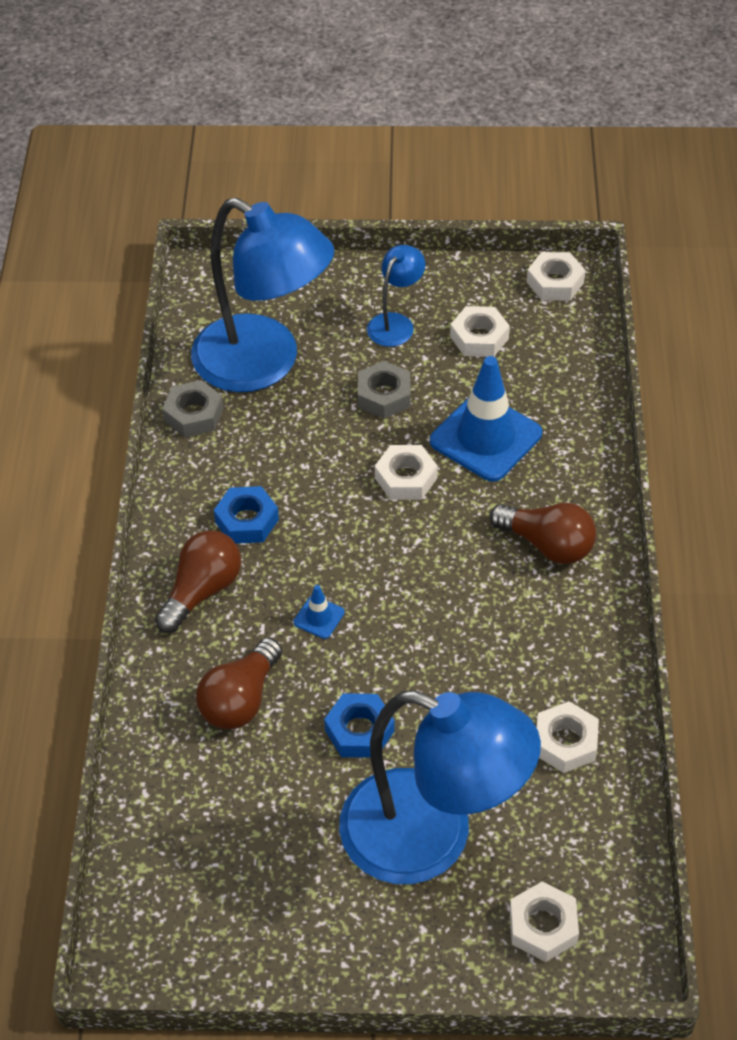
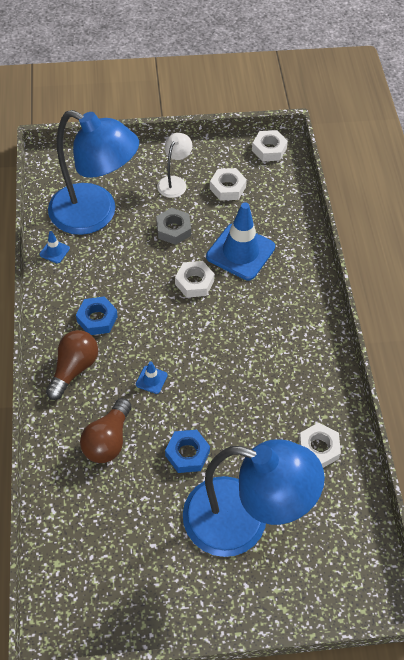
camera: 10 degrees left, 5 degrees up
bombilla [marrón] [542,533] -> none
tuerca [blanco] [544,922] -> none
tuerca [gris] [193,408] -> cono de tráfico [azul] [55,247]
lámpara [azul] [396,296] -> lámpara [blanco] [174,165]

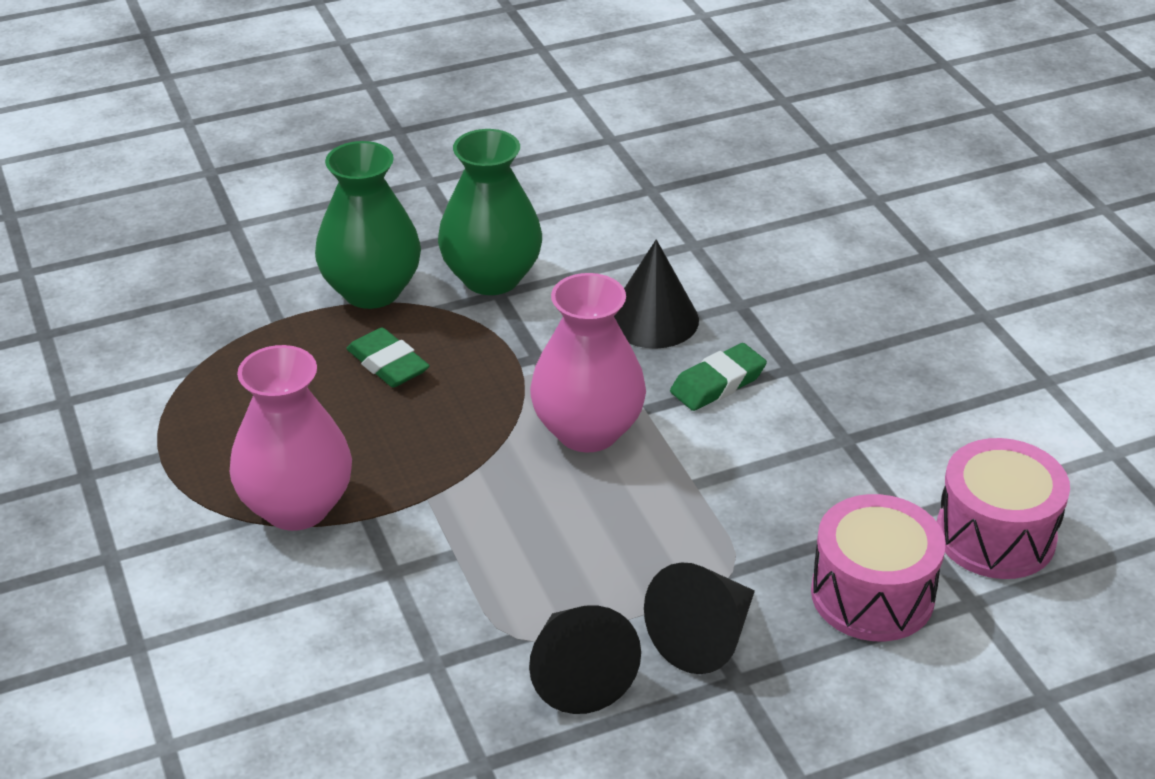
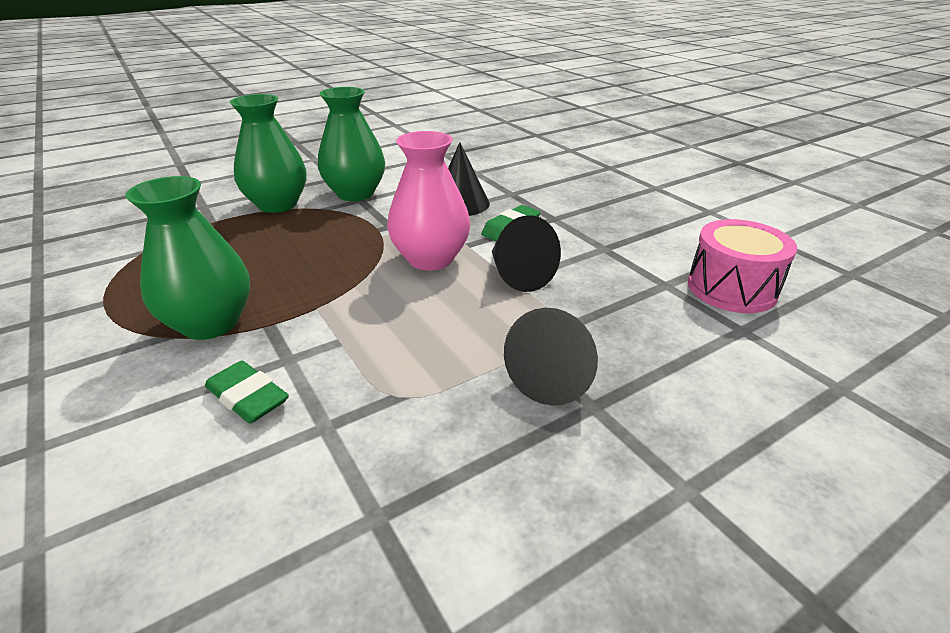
camera: 10 degrees left, 5 degrees down
tambor [rosa] [878,567] -> none
goma de borrar [verde] [388,357] -> goma de borrar [verde] [247,392], relocated
cono [negro] [585,659] -> cono [negro] [526,253], relocated
florero [rosa] [291,438] -> florero [verde] [187,258]

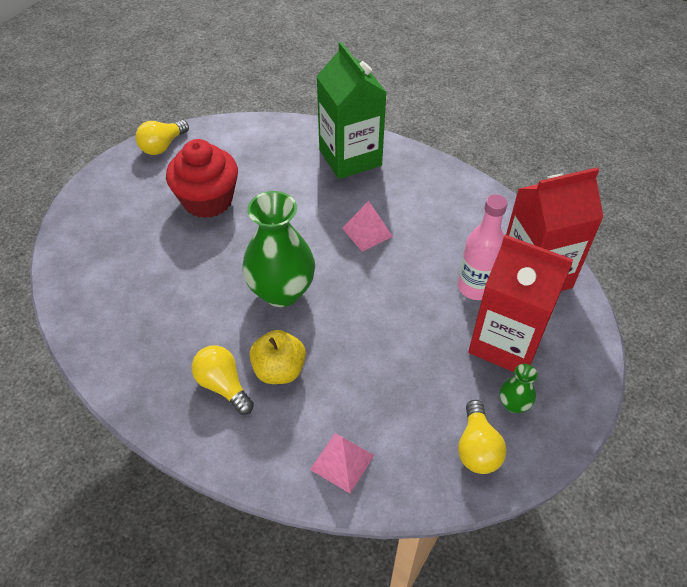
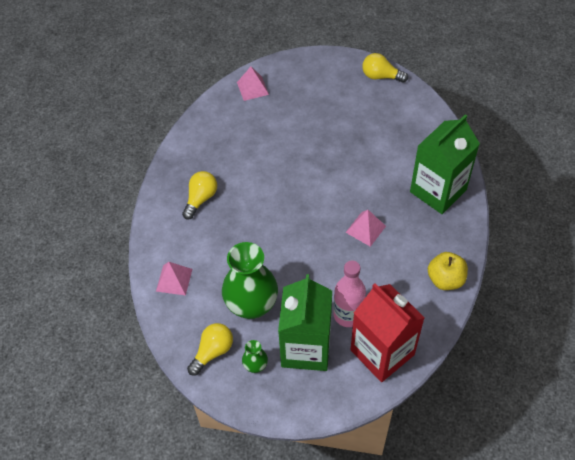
camera: 70 degrees right, 5 degrees up
magdalena [rojo] [202,178] -> none
none -> pirámide [rosa] [253,84]
florero [verde] [278,249] -> florero [verde] [250,280], relocated
manzana [amarillo] [278,357] -> manzana [amarillo] [448,271], relocated
cartón de leche [rojo] [520,303] -> cartón de leche [verde] [305,322]
bombilla [amarillo] [482,437] -> bombilla [amarillo] [210,349], 150 degrees clockwise

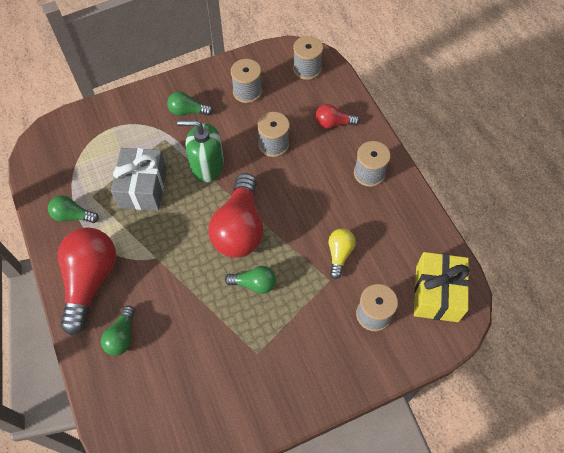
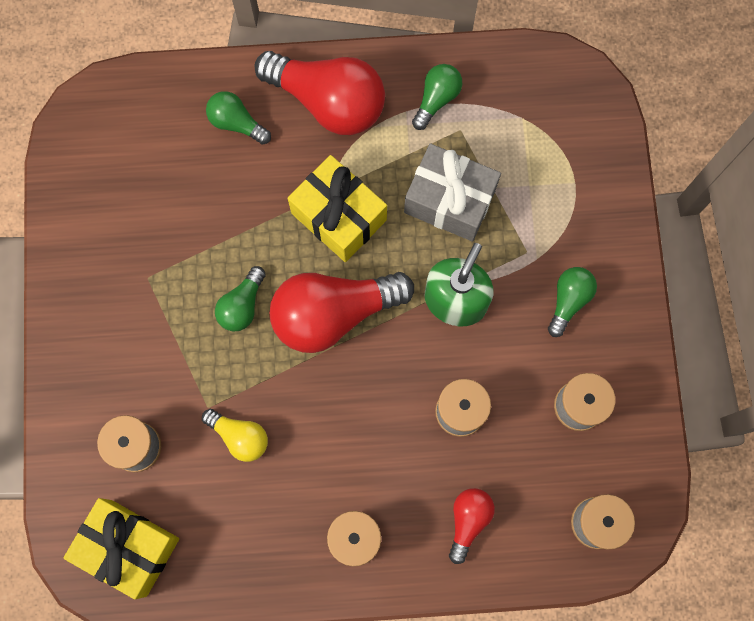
camera: 110 degrees right, 15 degrees up
none -> regalo [amarillo] [337,208]
bombilla [rojo] [235,215] -> bombilla [rojo] [341,312], 45 degrees counterclockwise

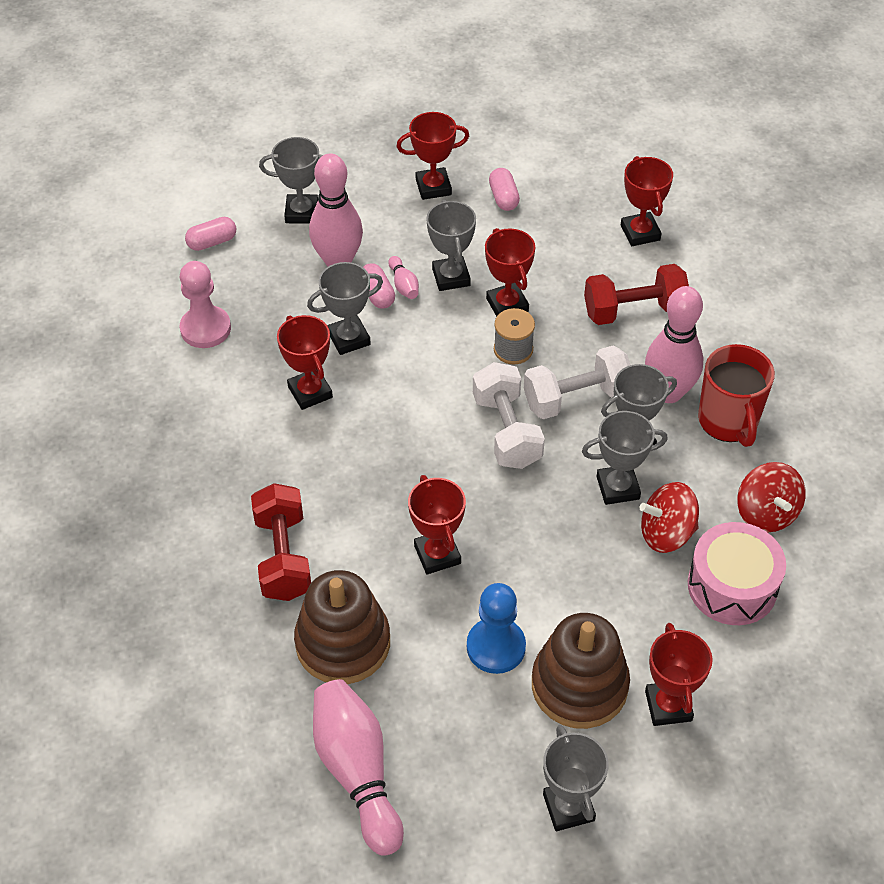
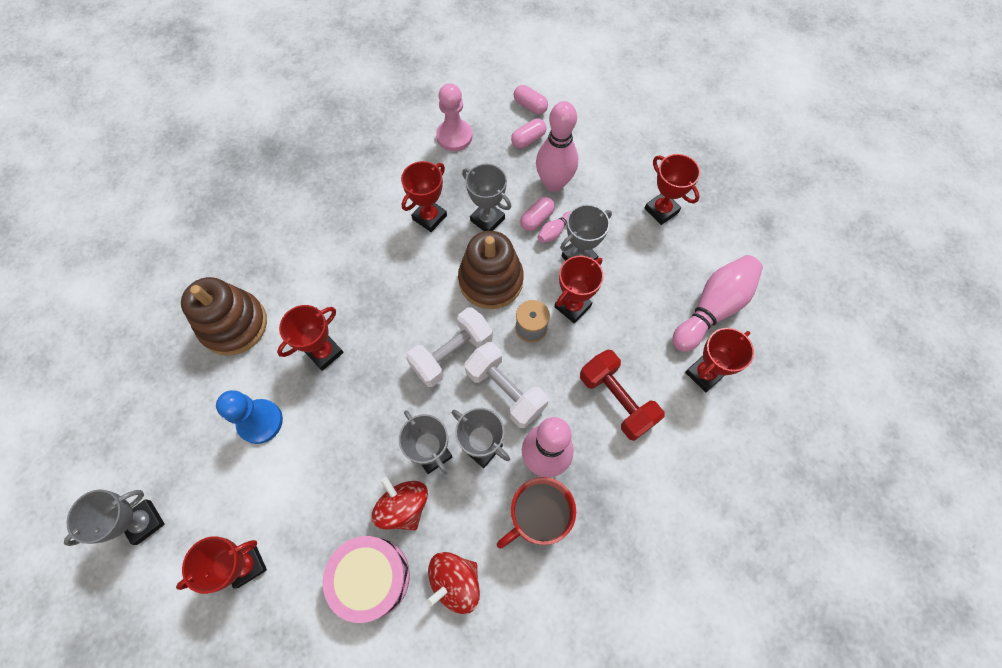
camera: 65 degrees right, 15 degrees up
mancuerna [rojo] [281,542] -> none
trofeo [gris] [291,180] -> none
bolo [rosa] [358,767] -> bolo [rosa] [717,303], relocated
cápsula [rosa] [504,189] -> cápsula [rosa] [529,133], relocated
juguete apilable [marrón] [581,671] -> juguete apilable [marrón] [491,270], relocated

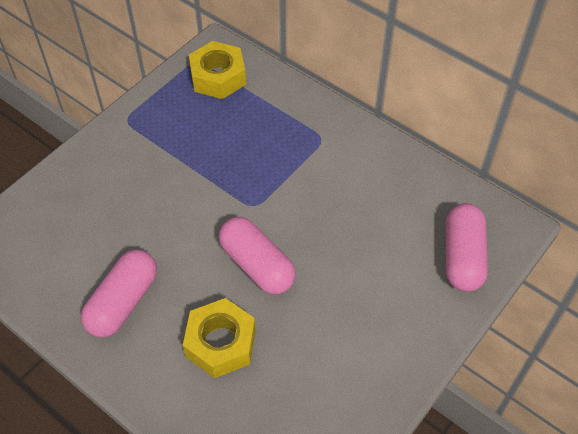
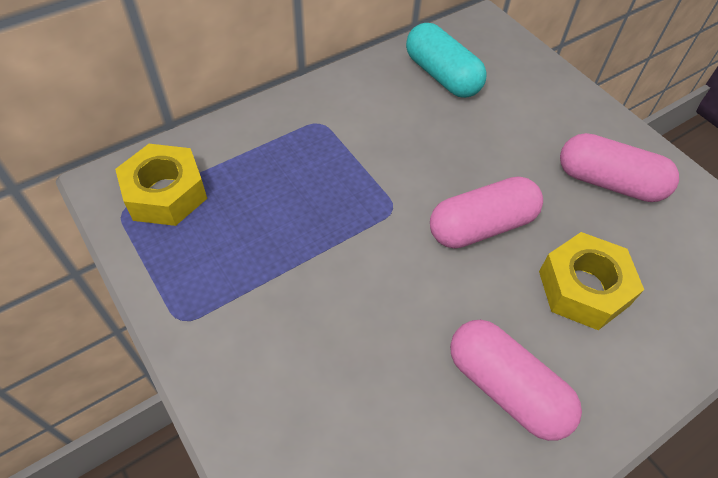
camera: 75 degrees left, 0 degrees up
none -> cápsula [turquesa] [446,60]
cápsula [rosa] [467,247] -> cápsula [rosa] [619,167], relocated

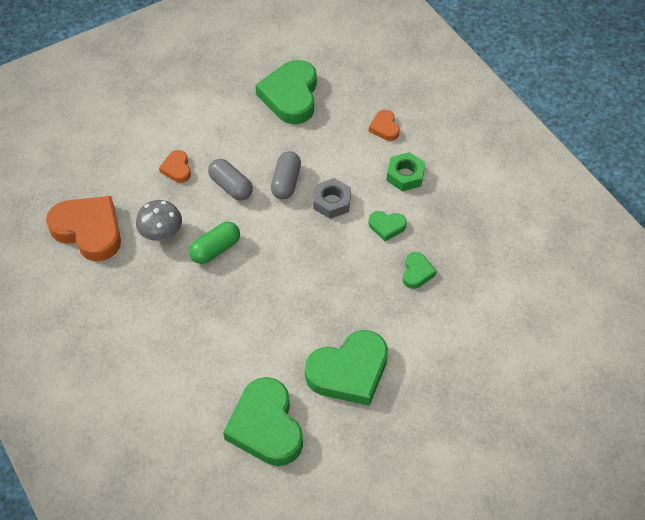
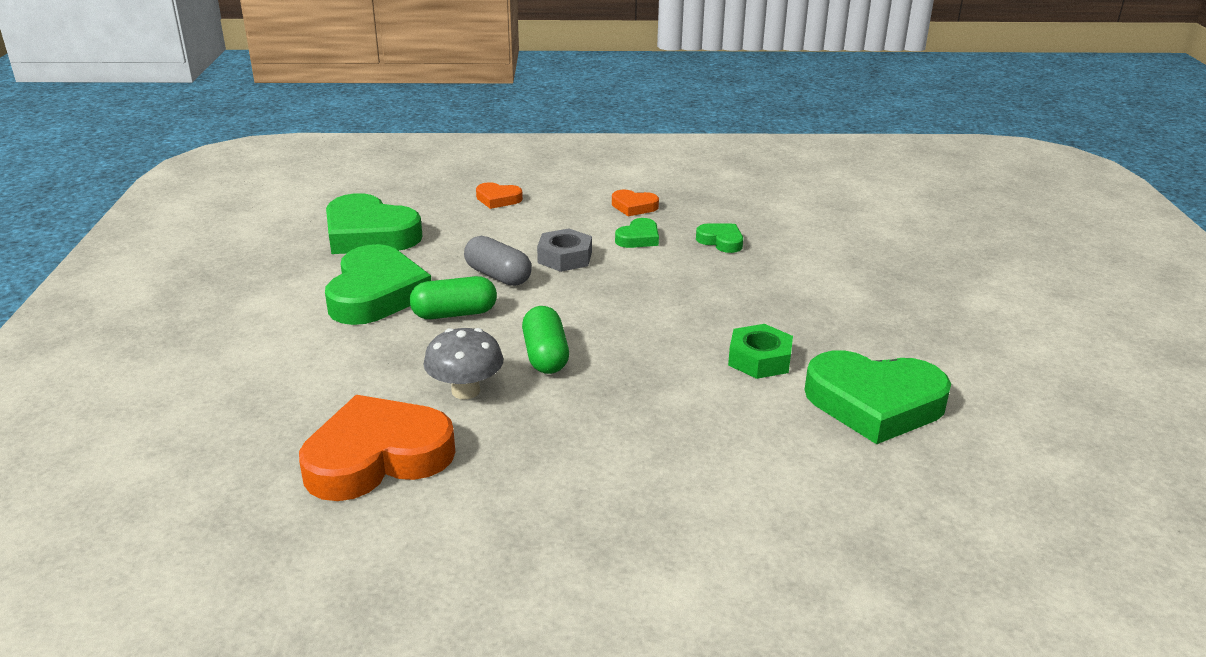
camera: 60 degrees left, 25 degrees down
corazón [naranja] [175,166] -> corazón [naranja] [635,203], relocated
corazón [verde] [346,368] -> corazón [verde] [378,284], relocated
tuerca [verde] [405,171] -> tuerca [verde] [760,351], relocated
cápsula [gris] [230,180] -> cápsula [verde] [453,297]

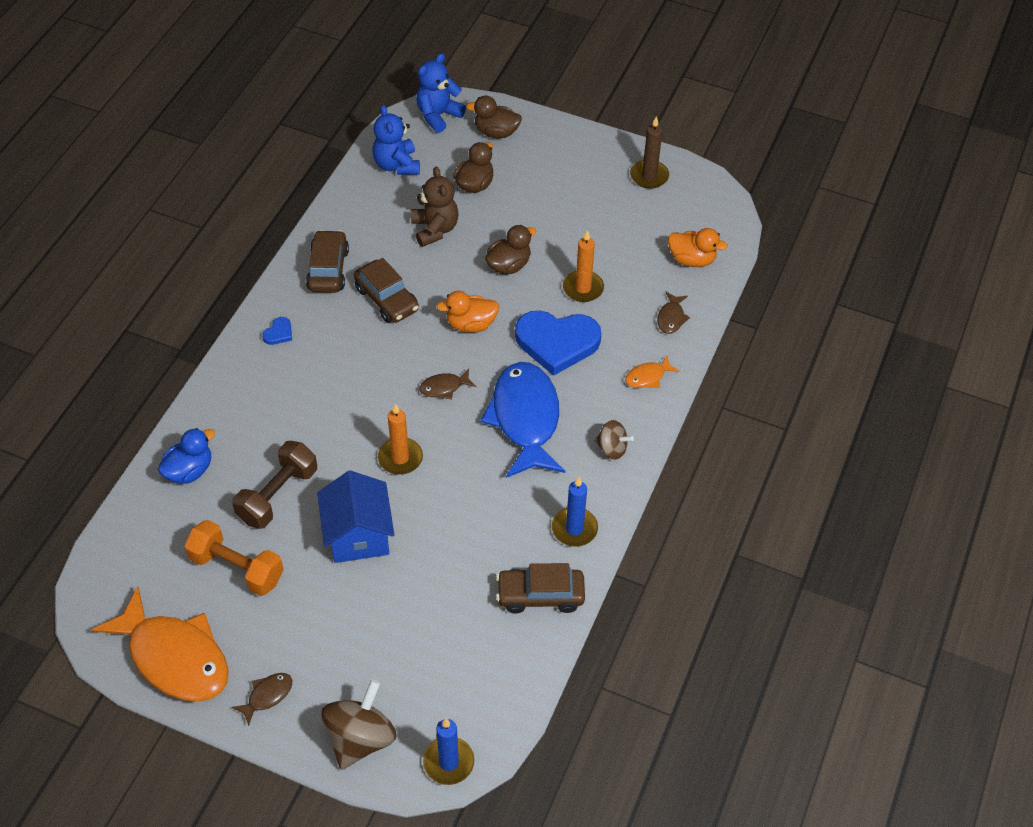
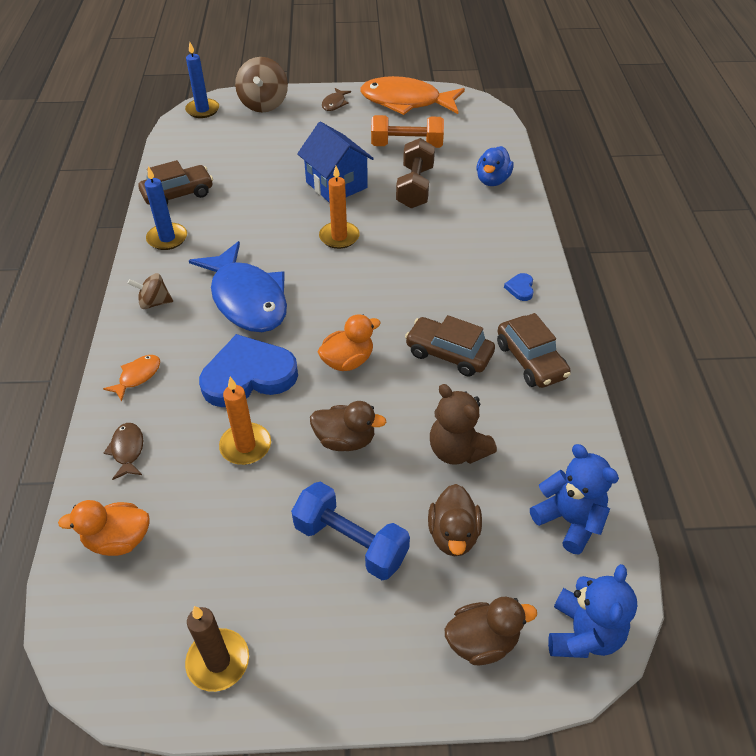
camera: 155 degrees right, 5 degrees down
pez [marrón] [447,384] -> none
none -> mancuerna [azul] [350,531]
pato [marrón] [510,250] -> pato [marrón] [348,426], 105 degrees counterclockwise

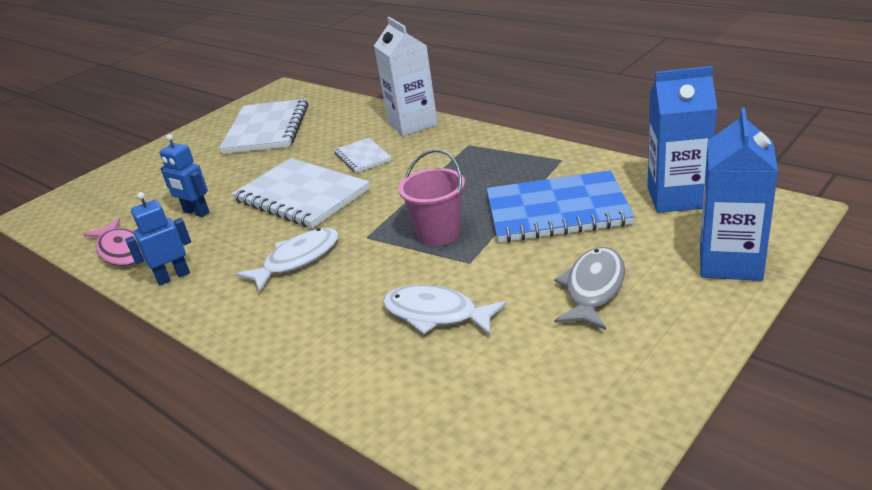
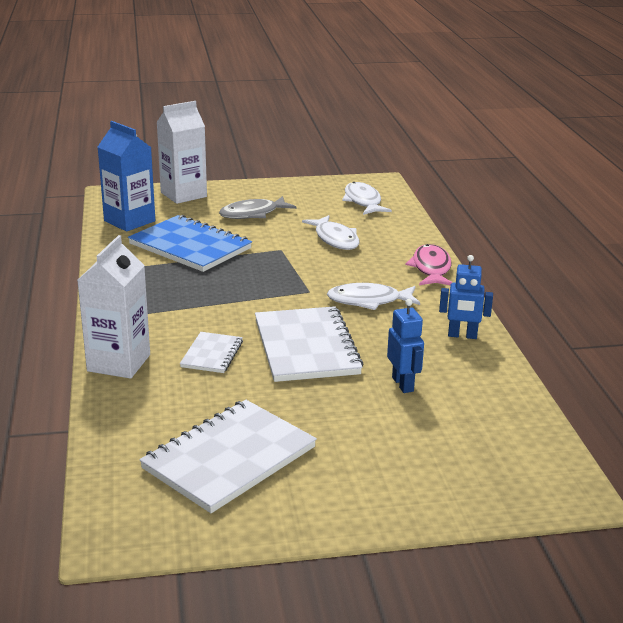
camera: 145 degrees left, 5 degrees down
balde [rosa] [431,197] -> none
none -> pez [blanco] [367,198]
pez [rosa] [113,242] -> pez [rosa] [429,264], relocated
cartón de leche [azul] [739,194] -> cartón de leche [blanco] [181,152]

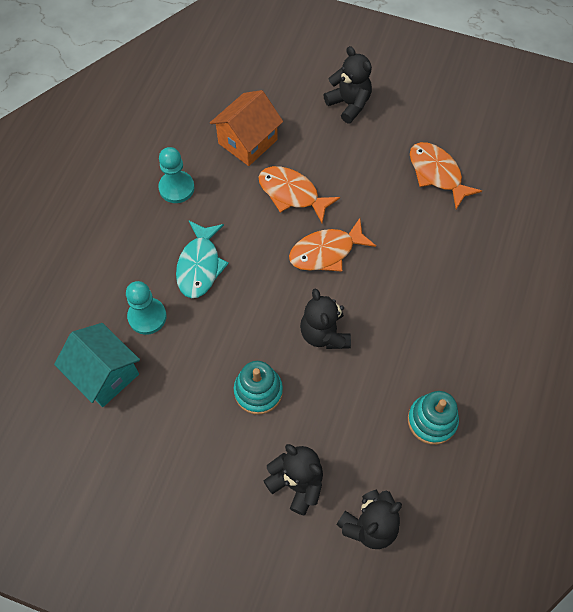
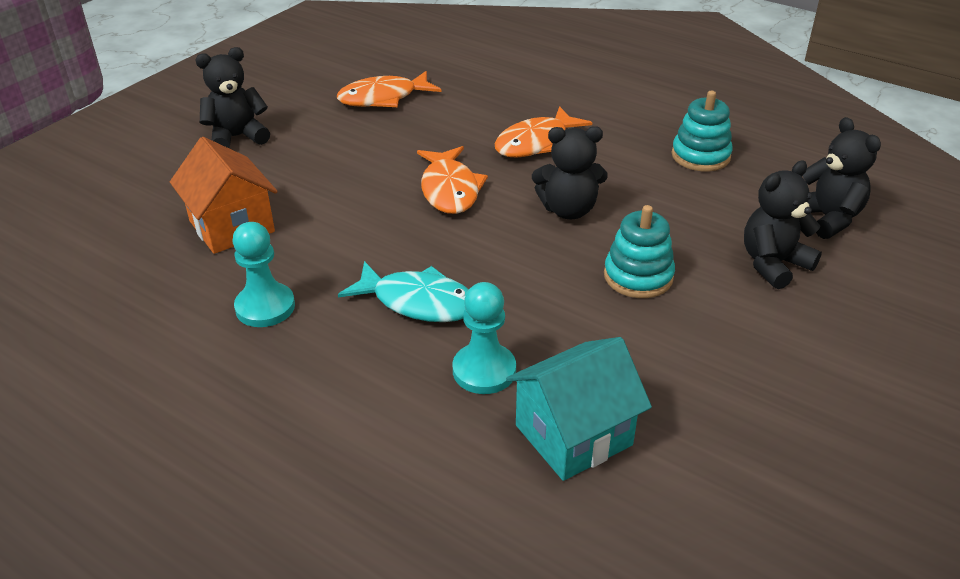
camera: 75 degrees left, 25 degrees down
pez [naranja] [299,194] -> pez [naranja] [543,131], relocated

